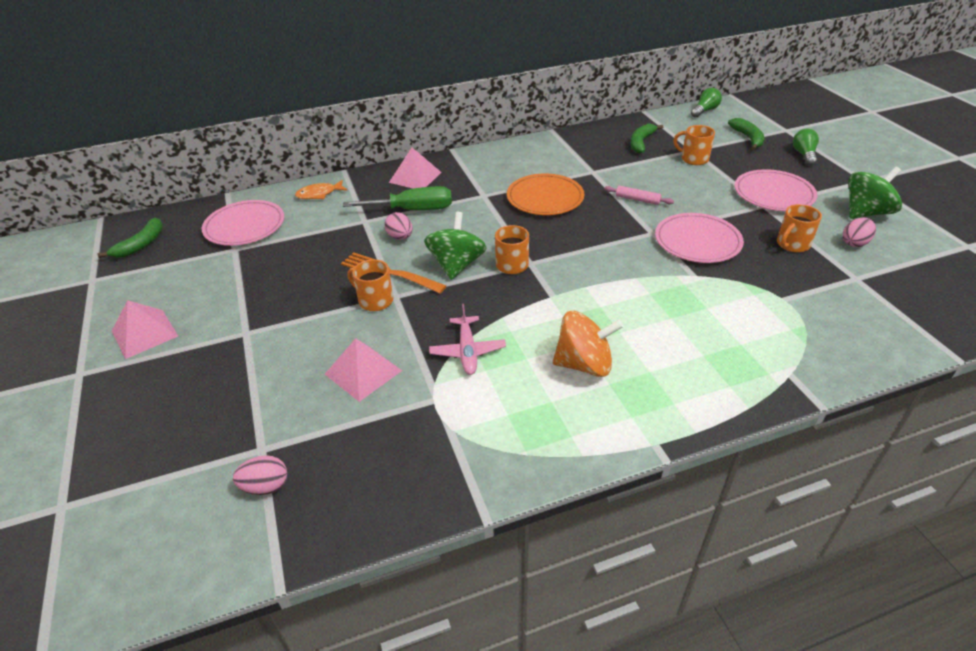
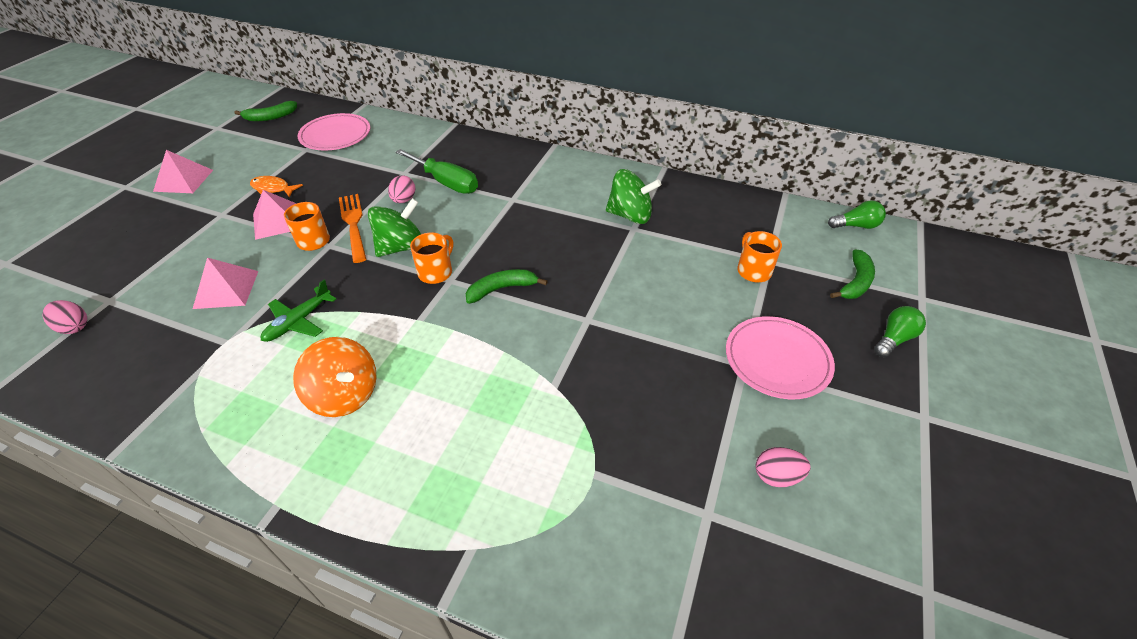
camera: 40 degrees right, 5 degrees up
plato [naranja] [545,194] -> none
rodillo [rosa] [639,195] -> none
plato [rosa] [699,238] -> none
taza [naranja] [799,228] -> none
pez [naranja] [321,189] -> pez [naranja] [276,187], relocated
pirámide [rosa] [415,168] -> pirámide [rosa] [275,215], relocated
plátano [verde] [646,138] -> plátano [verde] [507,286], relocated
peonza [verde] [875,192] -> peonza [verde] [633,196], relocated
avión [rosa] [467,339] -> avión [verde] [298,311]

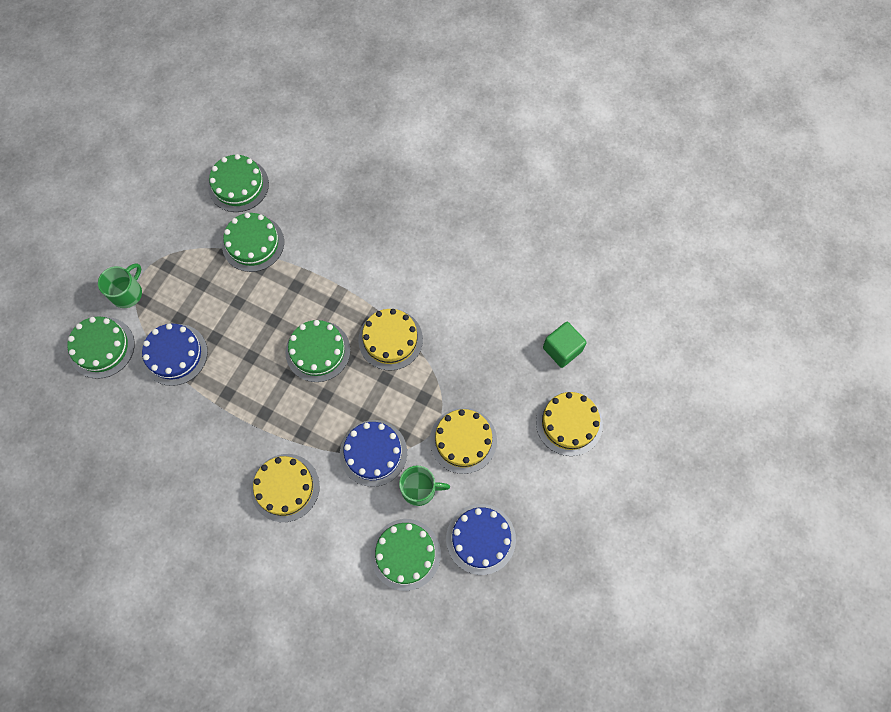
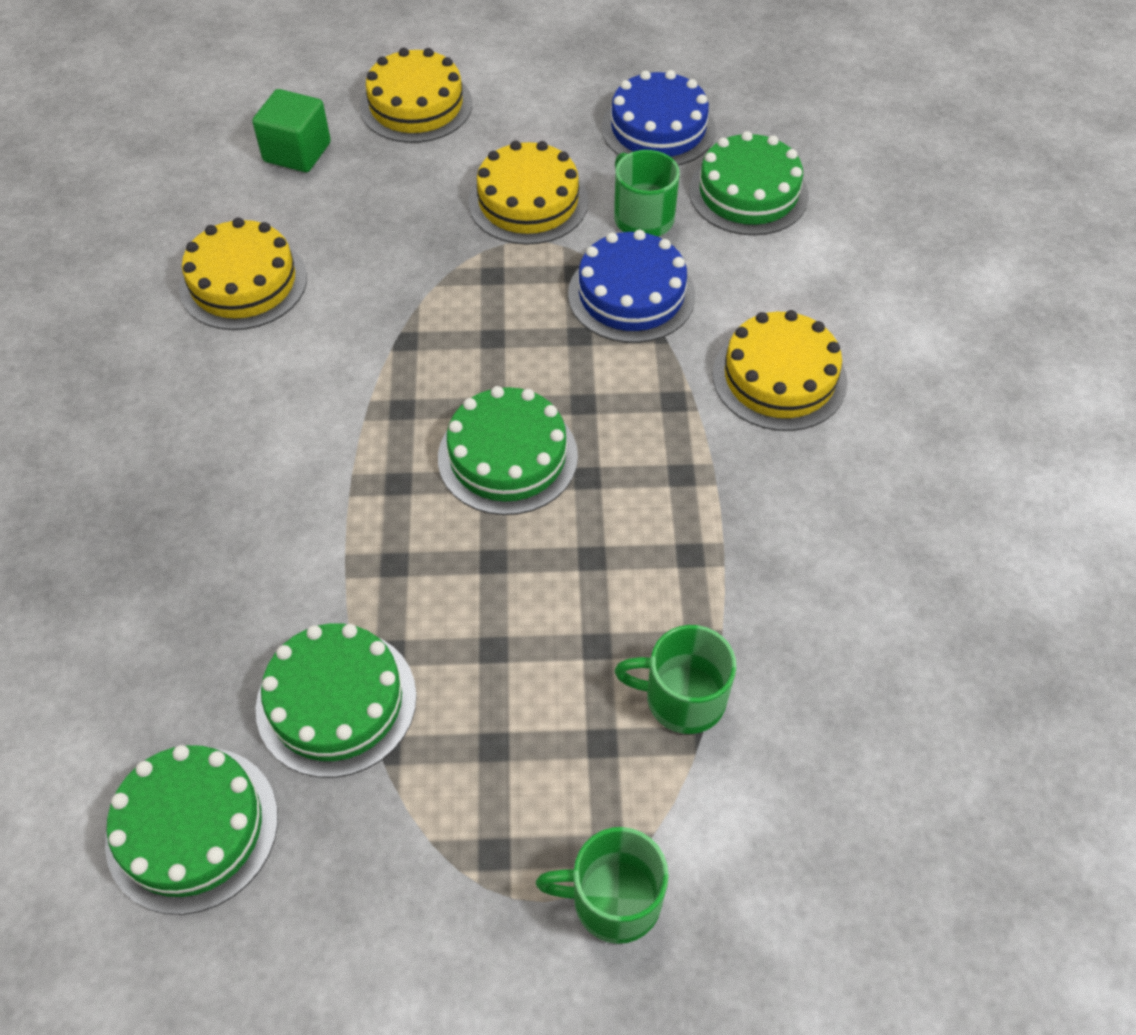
camera: 120 degrees left, 15 degrees down
tarta [verde] [101,347] -> none
tarta [amarillo] [390,339] -> tarta [amarillo] [243,274], relocated
tarta [azul] [175,354] -> taza [verde] [675,679]

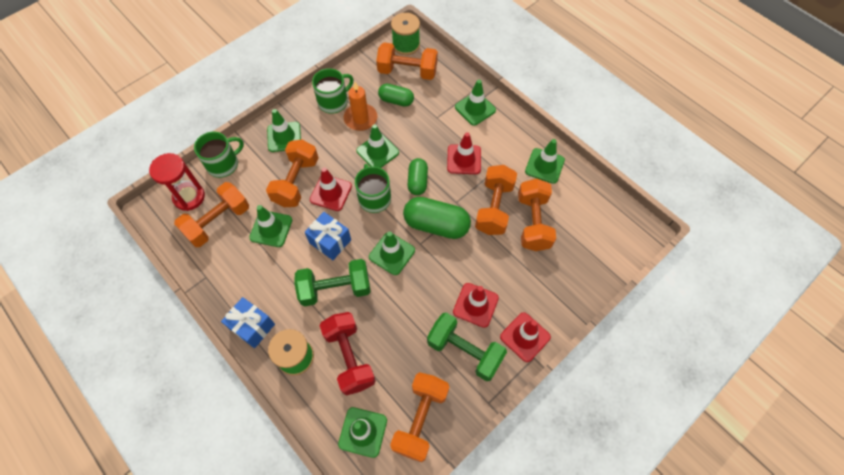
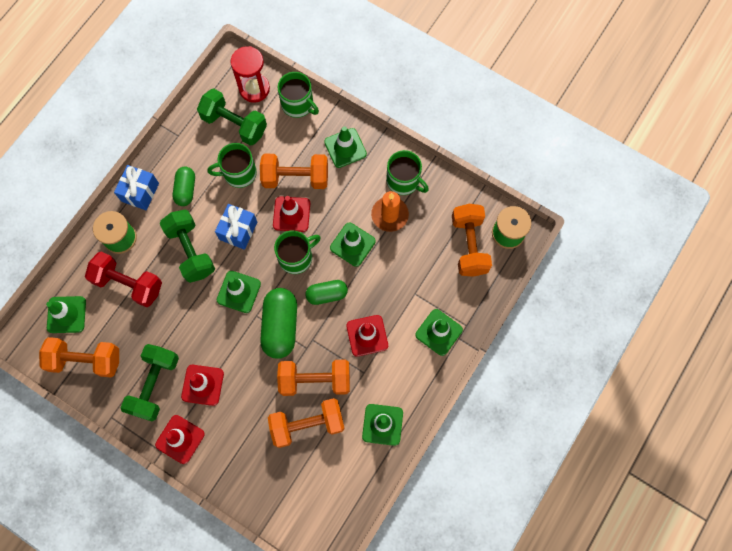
camera: 75 degrees right, 10 degrees up
cápsula [verde] [396,95] -> cápsula [verde] [184,186], relocated
cono de tráfico [verde] [270,226] -> taza [verde] [232,165]
mancuerna [naranja] [211,214] -> mancuerna [verde] [232,117]
mancuerna [rojo] [348,354] -> mancuerna [rojo] [123,279], 60 degrees clockwise

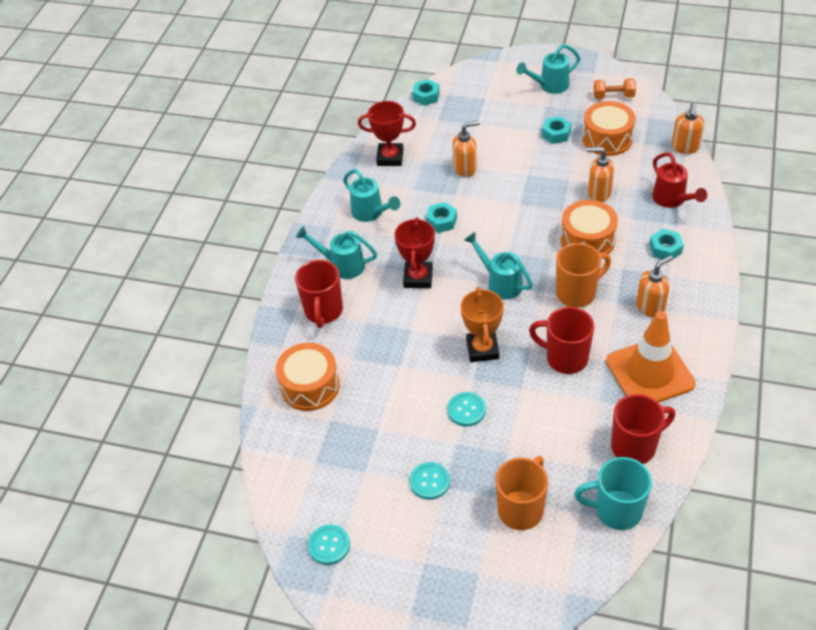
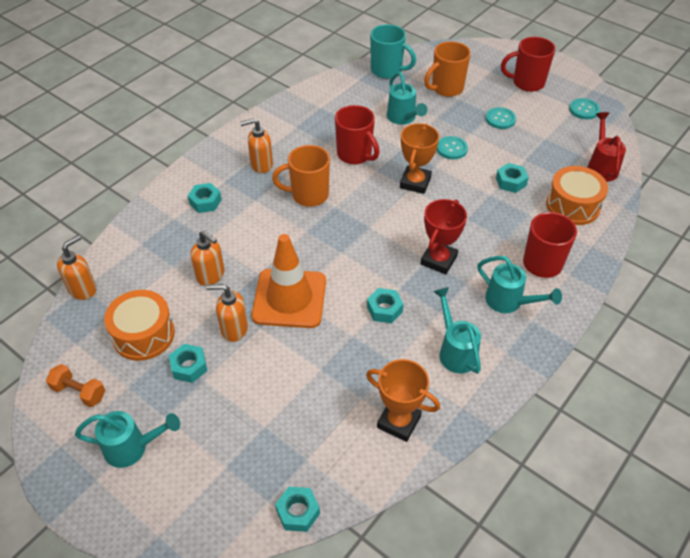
camera: 160 degrees left, 0 degrees up
tambor [naranja] [589,227] -> none
none -> tuerca [turquesa] [512,178]
dispensador de jabón [naranja] [466,149] -> dispensador de jabón [naranja] [227,313], relocated
regadera [turquesa] [498,266] -> regadera [turquesa] [407,98], relocated
cono de tráfico [naranja] [651,357] -> cono de tráfico [naranja] [289,281], relocated
taza [rojo] [643,429] -> taza [rojo] [528,64], relocated
regadera [rojo] [679,180] -> regadera [rojo] [606,147], relocated
trofeo [rojo] [387,133] -> trofeo [naranja] [403,400]

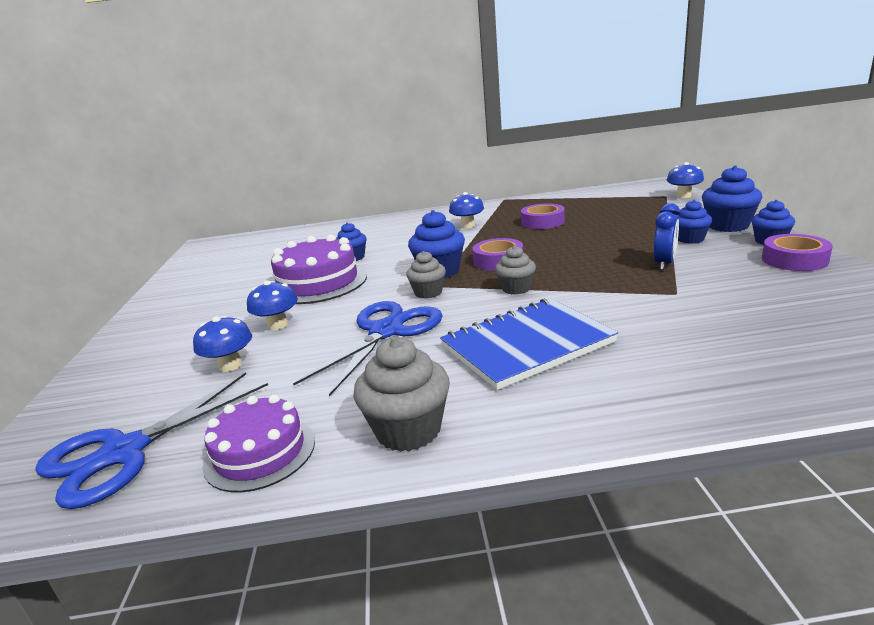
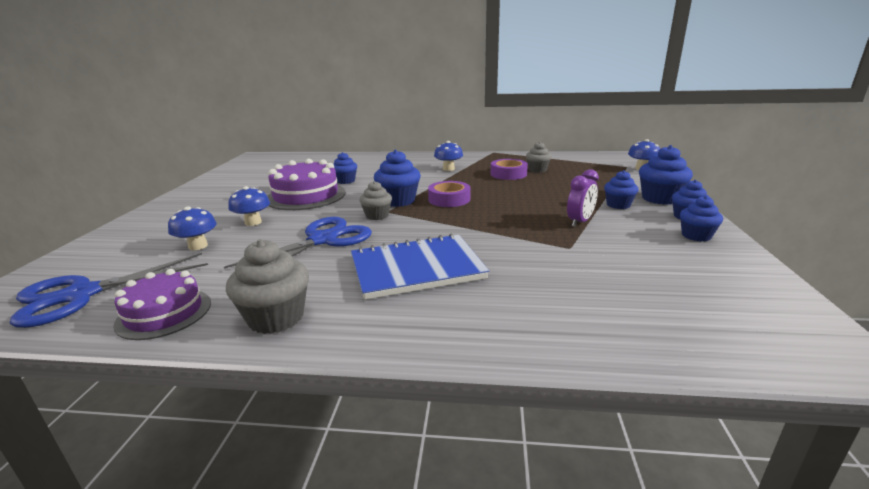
camera: 10 degrees right, 0 degrees up
magdalena [gris] [515,270] -> magdalena [gris] [539,157], relocated
cinta adhesiva [morado] [797,252] -> magdalena [azul] [701,219]
despertador [azul] [667,236] -> despertador [morado] [583,198]

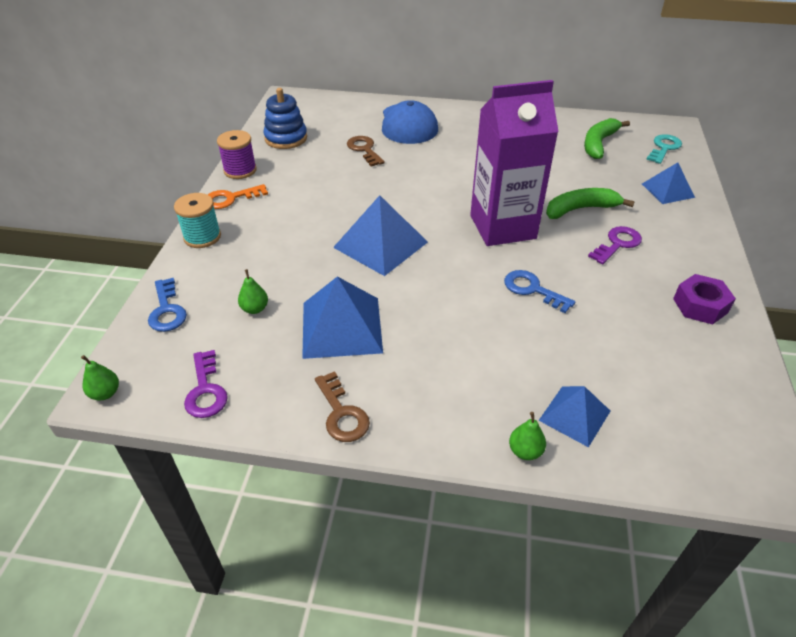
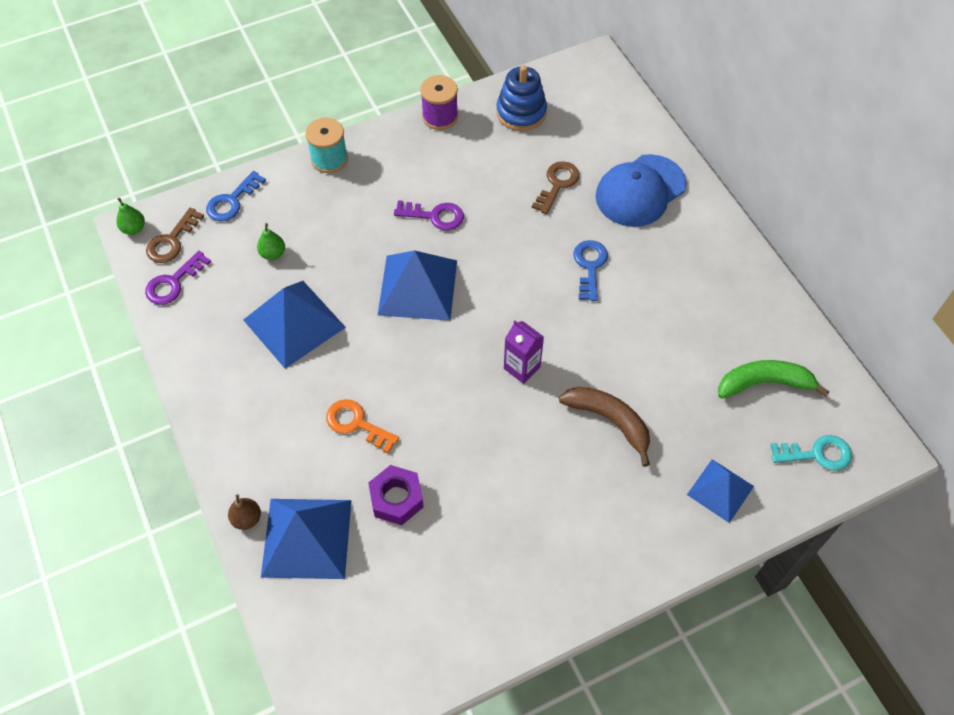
camera: 55 degrees right, 15 degrees up
llave [naranja] [238,196] -> llave [naranja] [362,426], relocated
llave [marrón] [342,406] -> llave [marrón] [175,235], relocated
llave [azul] [539,291] -> llave [azul] [590,270], relocated
llave [morado] [615,245] -> llave [morado] [429,215], relocated
tuerca [morado] [704,299] -> tuerca [morado] [396,495], relocated
pera [verde] [527,436] -> pera [marrón] [244,512]
plátano [verde] [590,203] -> plátano [marrón] [604,426]
cartón de leche [morado] [514,163] -> cartón de leche [morado] [524,352], x0.44
pirámide [azul] [574,416] -> pirámide [azul] [306,539], x1.64

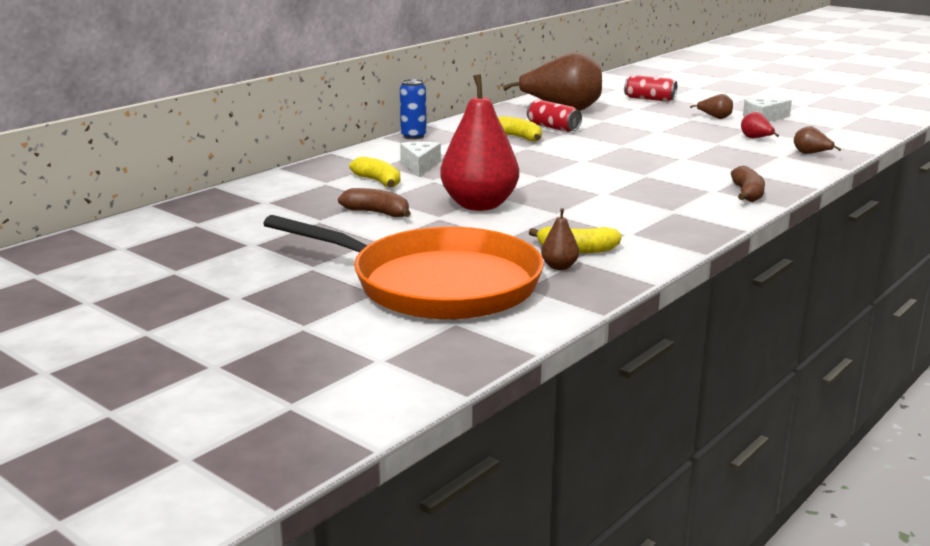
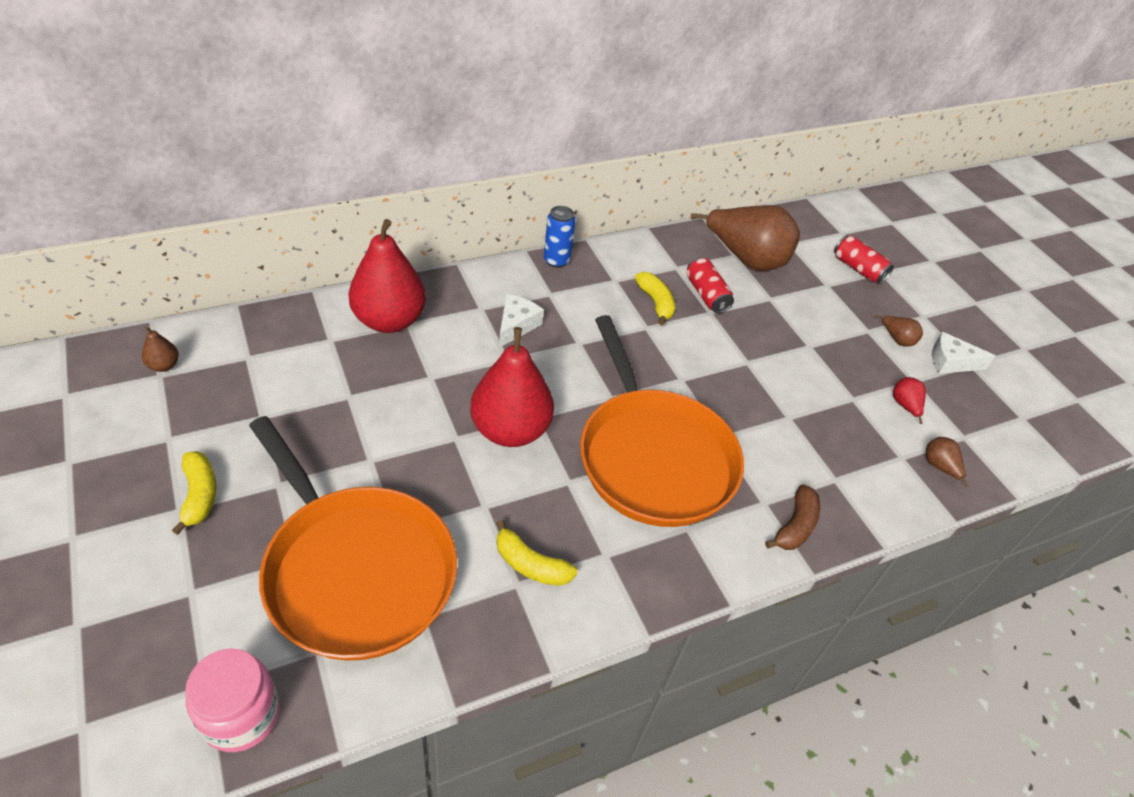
camera: 20 degrees right, 25 degrees up
plátano [marrón] [374,202] -> none
none -> tarro [rosa] [232,700]
none -> pera [rojo] [387,276]
none -> sartén [naranja] [662,421]
plátano [amarillo] [374,172] -> plátano [amarillo] [194,493], relocated
pera [marrón] [560,239] -> pera [marrón] [160,349], relocated

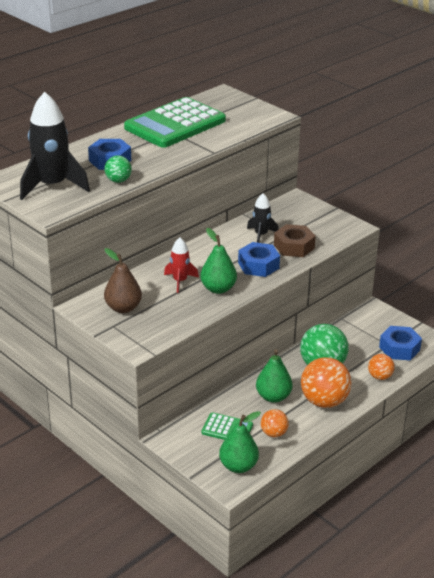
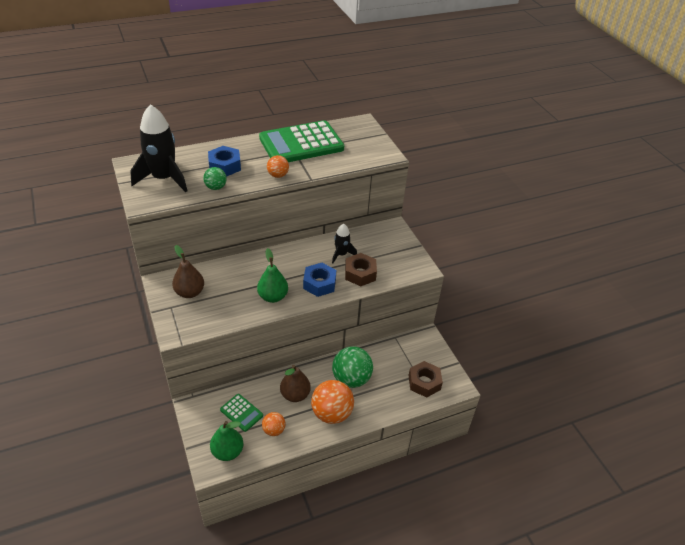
camera: 20 degrees right, 10 degrees up
cohete [rojo] [181,265] -> none
pelota [naranja] [381,367] -> pelota [naranja] [278,166], relocated
pera [verde] [274,376] -> pera [marrón] [295,383]
tuerca [azul] [400,343] -> tuerca [marrón] [425,379]

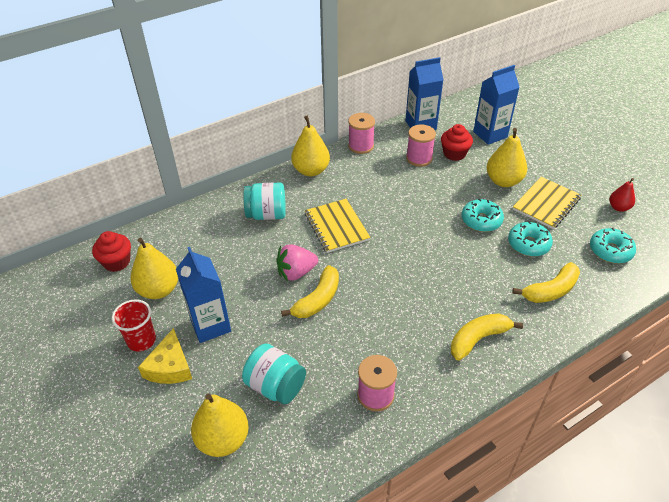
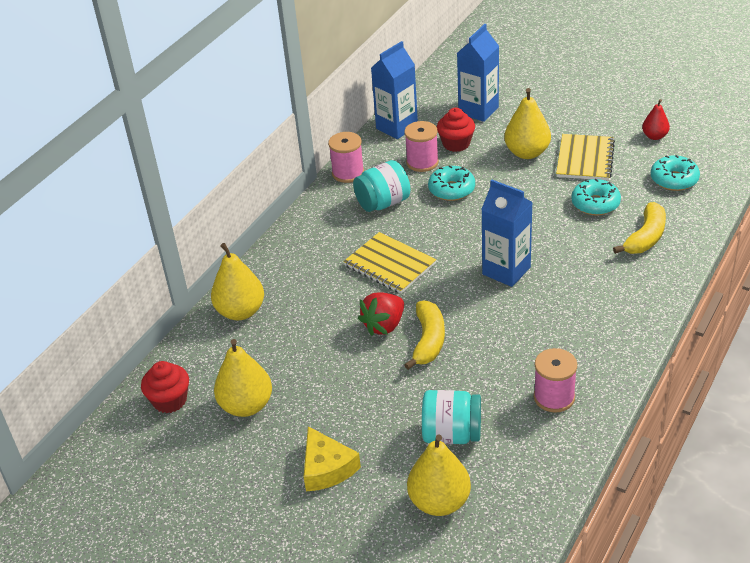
camera: 25 degrees left, 5 degrees down
vaso [rojo] [134,325] -> none
plátano [amarillo] [487,337] -> none
cartón de leche [azul] [203,295] -> cartón de leche [azul] [507,233], relocated
tarro [turquesa] [264,201] -> tarro [turquesa] [381,186], relocated
pera [amarillo] [310,145] -> pera [amarillo] [237,281], relocated
rosquilla [turquesa] [483,215] -> rosquilla [turquesa] [451,183], relocated
fresa [rosa] [297,262] -> fresa [rojo] [381,314]

